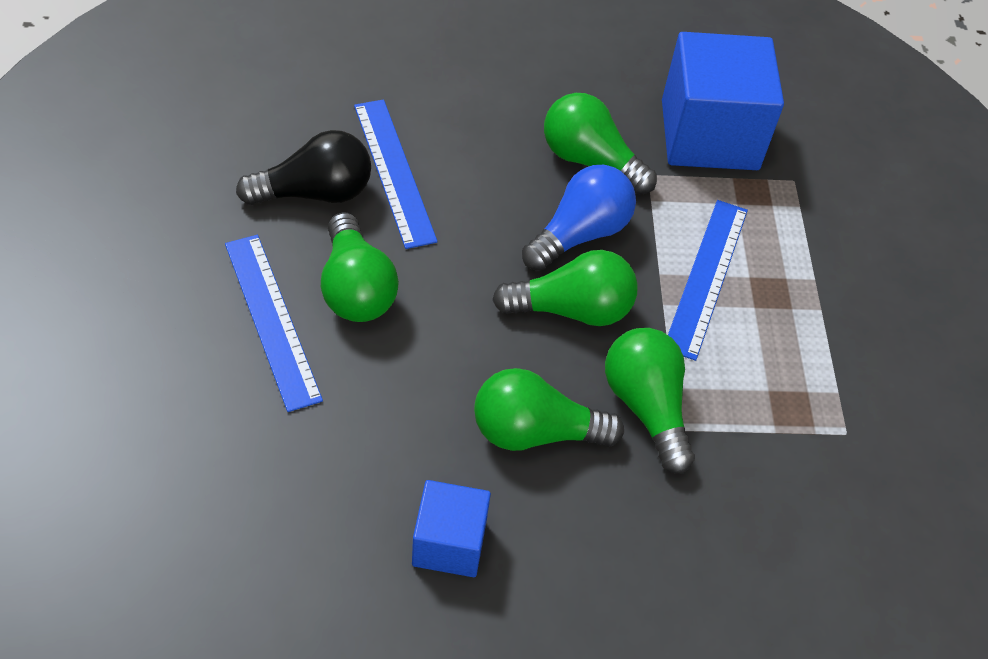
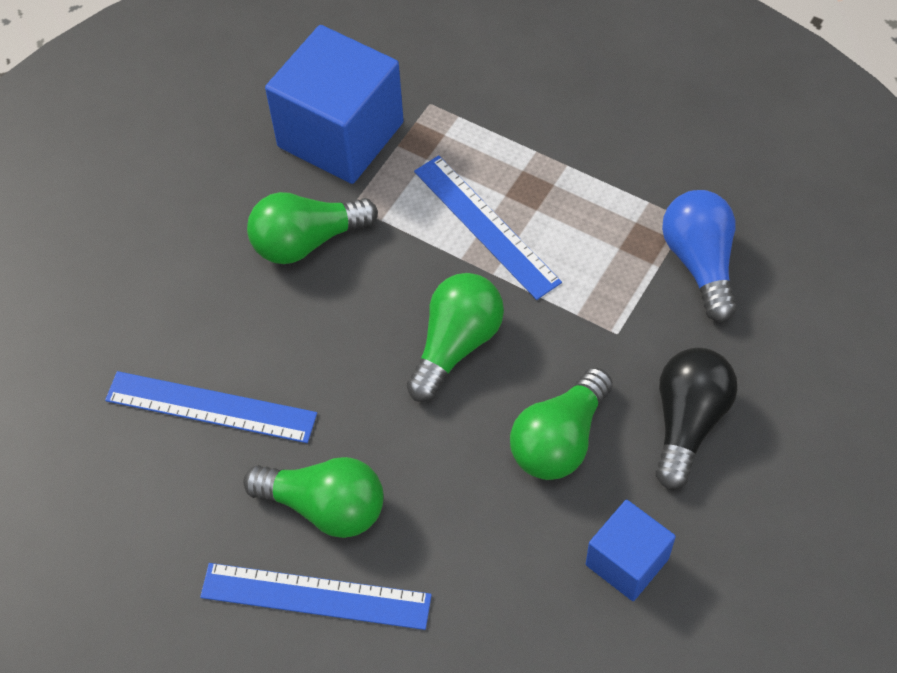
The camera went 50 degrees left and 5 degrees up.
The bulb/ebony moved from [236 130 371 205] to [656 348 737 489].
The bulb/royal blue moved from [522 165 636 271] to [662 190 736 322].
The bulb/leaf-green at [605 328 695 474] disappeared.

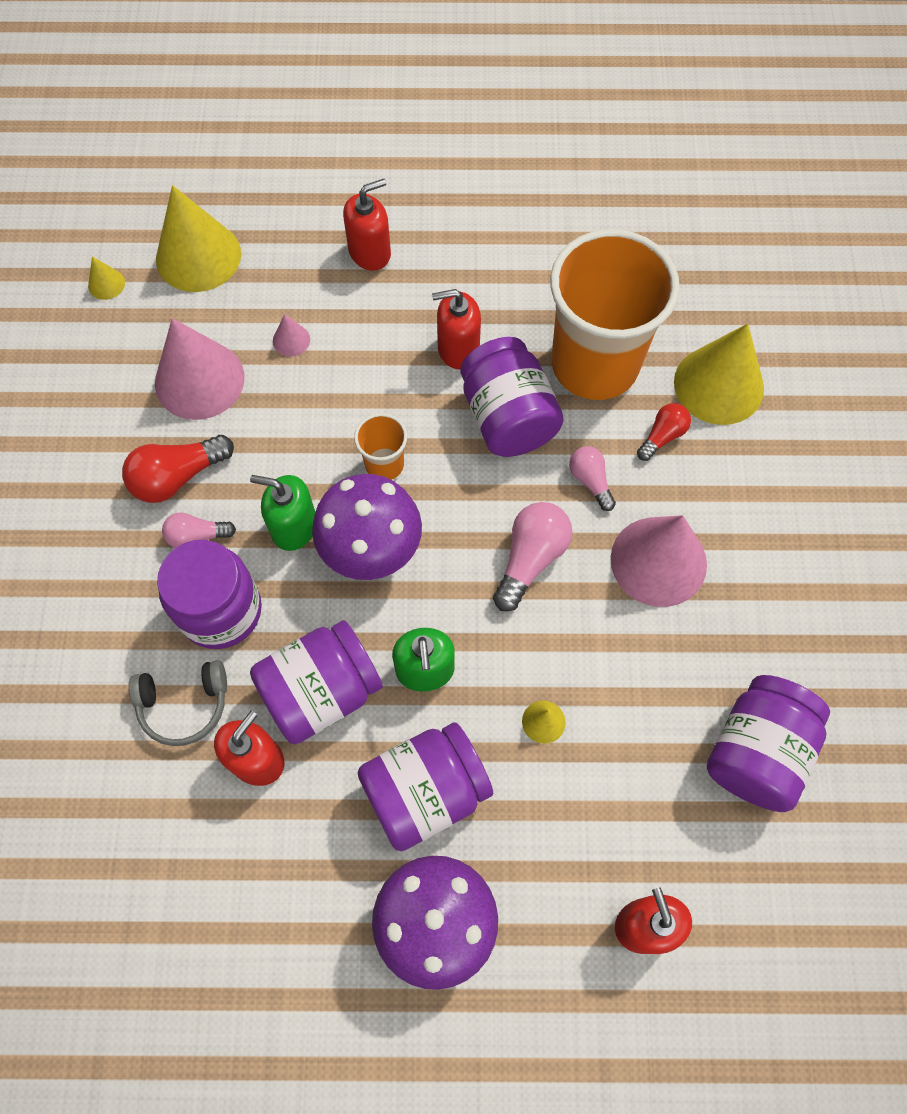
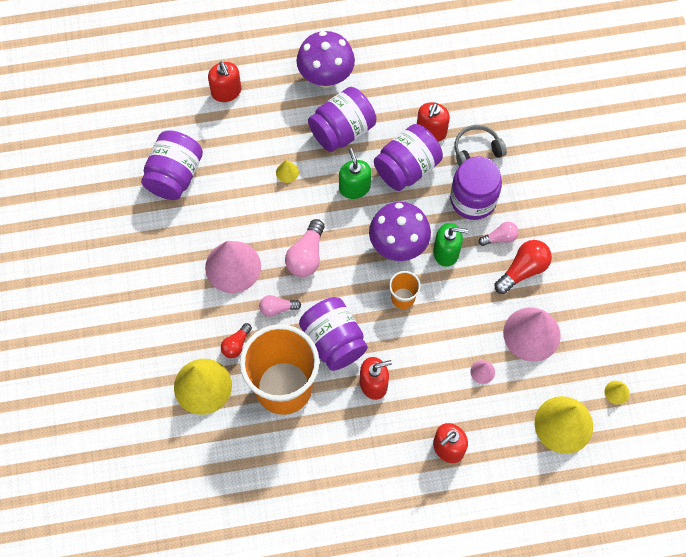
The camera went 170 degrees right and 0 degrees up.
The bulb/pink at [569 446 616 511] turned 120 degrees clockwise.

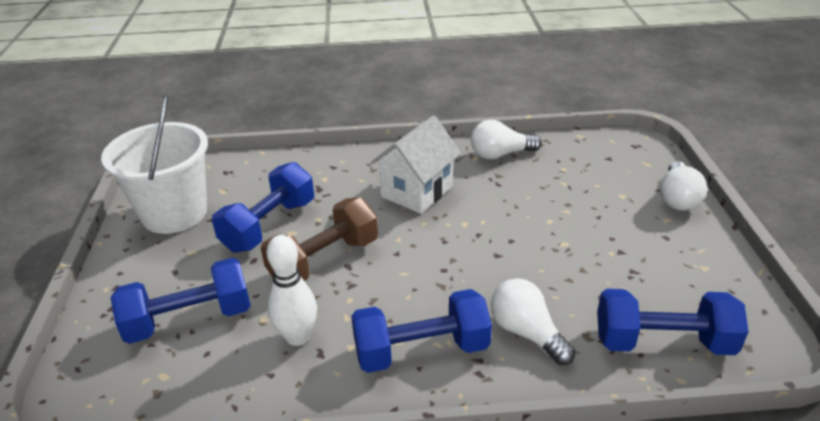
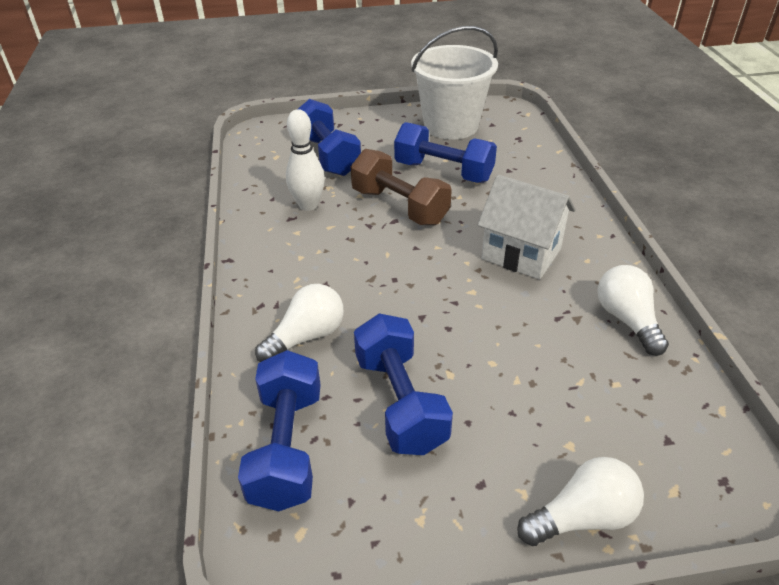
The camera went 85 degrees right and 5 degrees up.
The dumbbell/royal blue moved from [351 289 492 373] to [354 313 453 455].
The bulb/white at [659 161 707 210] turned 150 degrees clockwise.

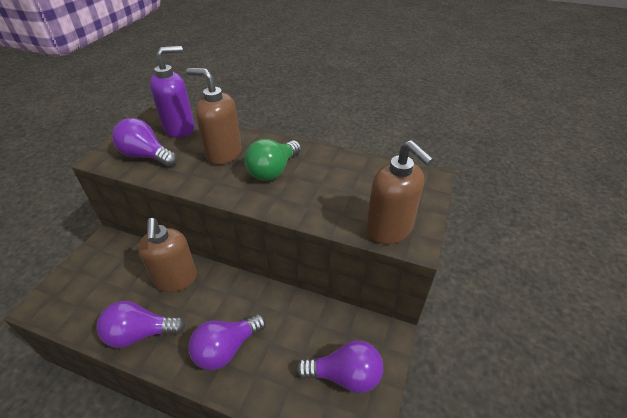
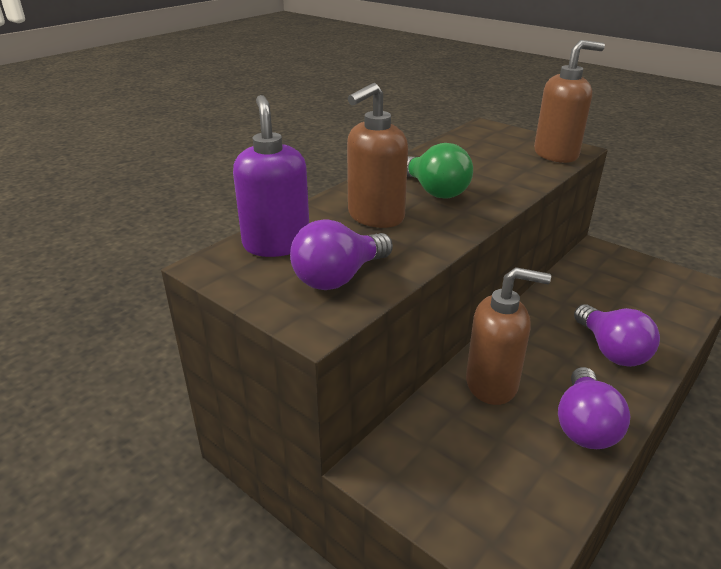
The camera went 70 degrees left and 10 degrees down.
The bulb/purple at [296 340 383 393] disappeared.

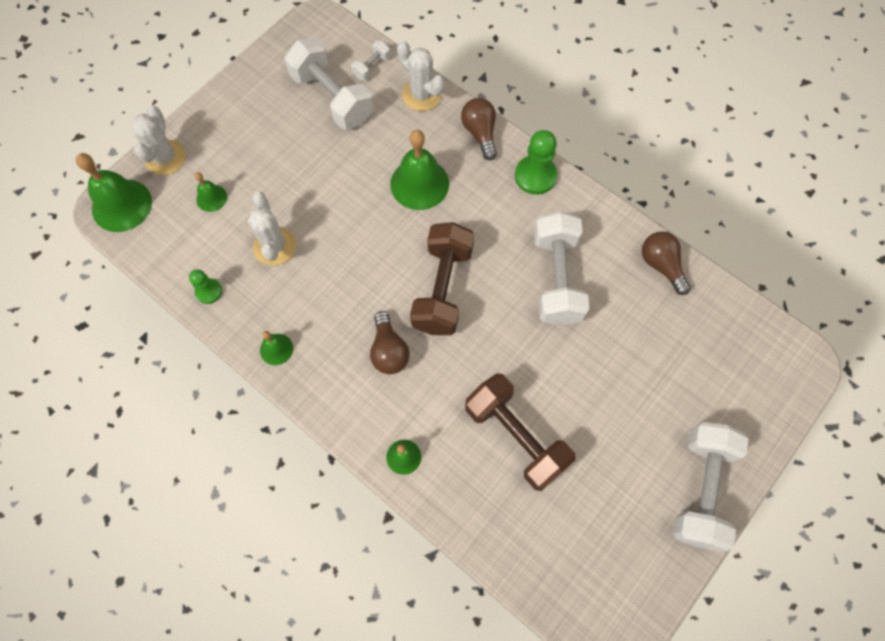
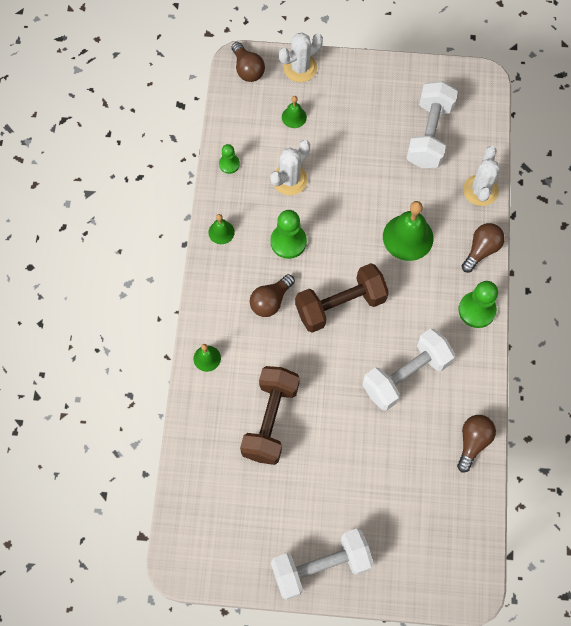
The camera went 55 degrees right and 0 degrees up.
The hand bell/leaf-green at [76 153 152 232] was replaced by the bulb/brown at [232 42 265 82].
The pawn/leaf-green at [270 210 307 259] appeared.
The dumbbell/white at [351 41 391 80] disappeared.

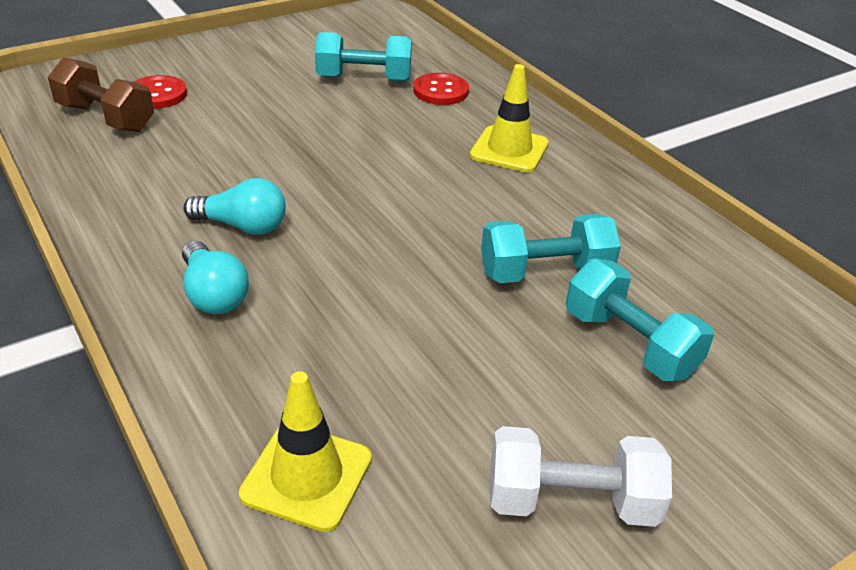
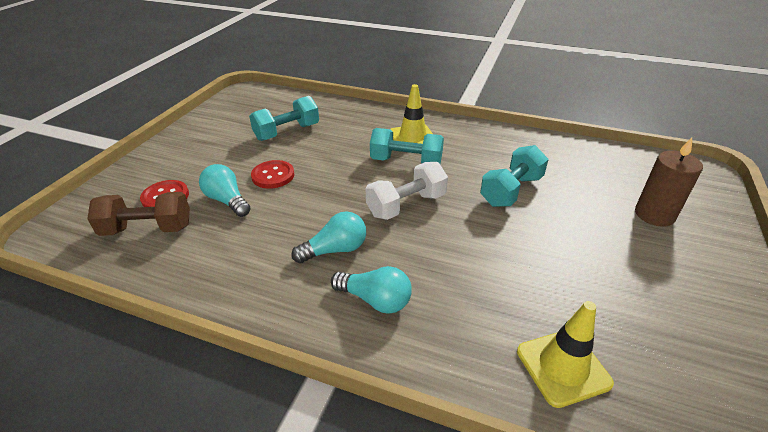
The camera went 35 degrees left and 0 degrees up.
The bulb/turquoise at [199 164 251 217] appeared.
The shirt button/crimson moved from [413 73 469 105] to [251 160 294 189].
The dumbbell/white moved from [490 426 672 527] to [366 162 448 220].
The dumbbell/turquoise moved from [566 259 714 381] to [370 128 444 164].
The pillar candle/brown at [635 138 703 227] appeared.

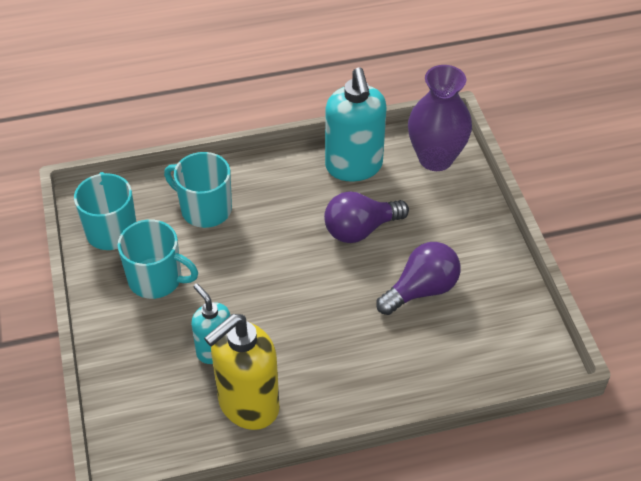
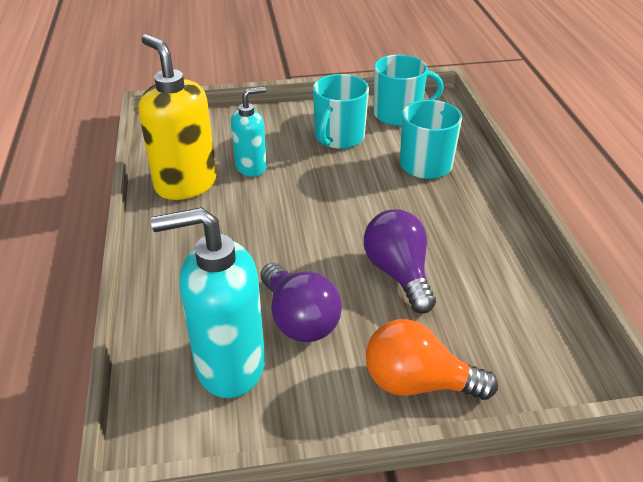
The camera went 95 degrees right and 10 degrees down.
The soap pump/turquoise moved from [325 67 387 182] to [151 207 265 398].
The bulb/orange at [366 319 498 400] appeared.
The tall vase/purple at [408 65 472 171] disappeared.

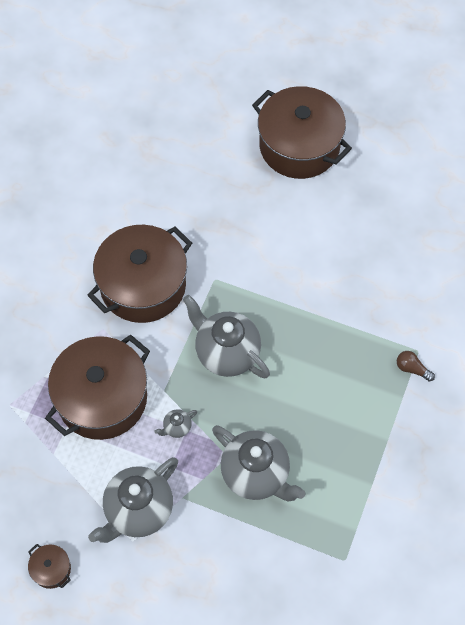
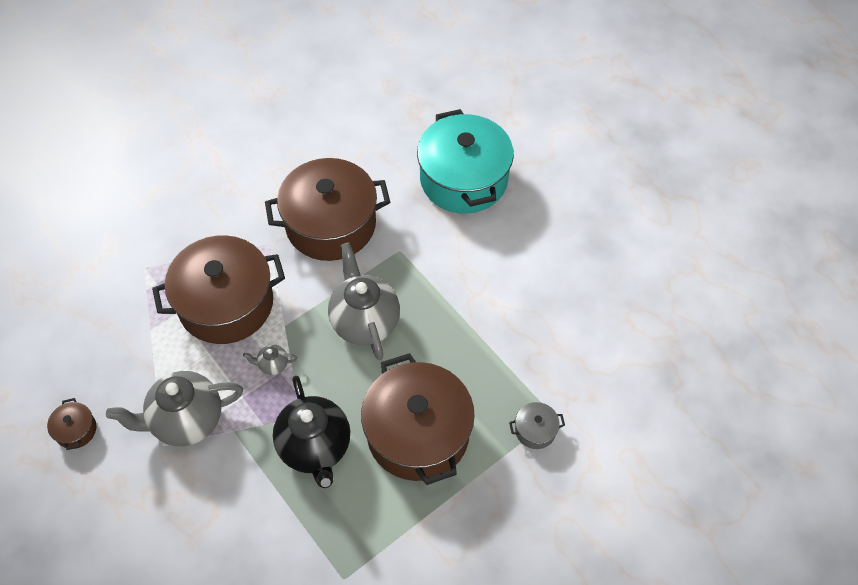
The camera went 30 degrees right and 5 degrees down.
The teapot/grey at [212 425 306 502] became the teapot/ebony at [273 376 350 488].
The cooking pot/brown moved from [252 86 352 179] to [361 353 475 485].
The cooking pot/turquoise at [417 109 514 214] appeared.
The bulb/brown at [397 351 435 382] was replaced by the cooking pot/grey at [509 402 565 449].

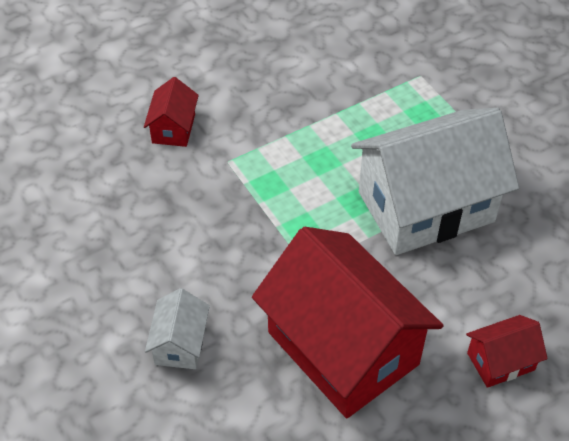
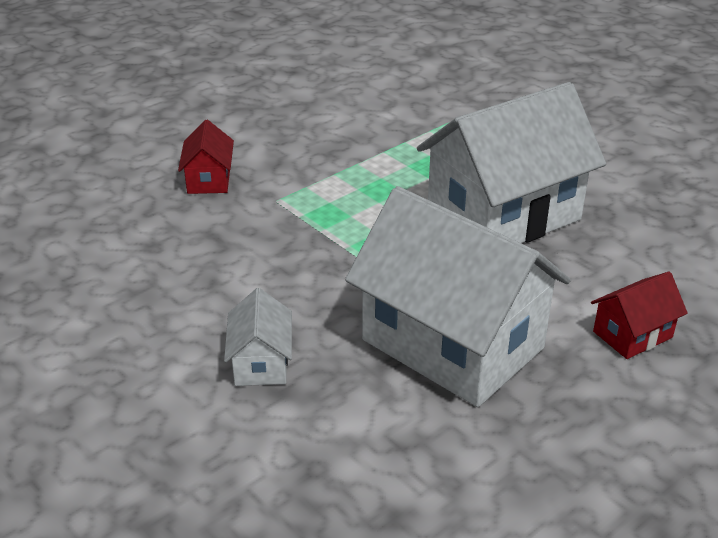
The camera went 10 degrees left and 15 degrees down.
The house/crimson at [252 227 444 418] became the house/white at [345 186 571 407].

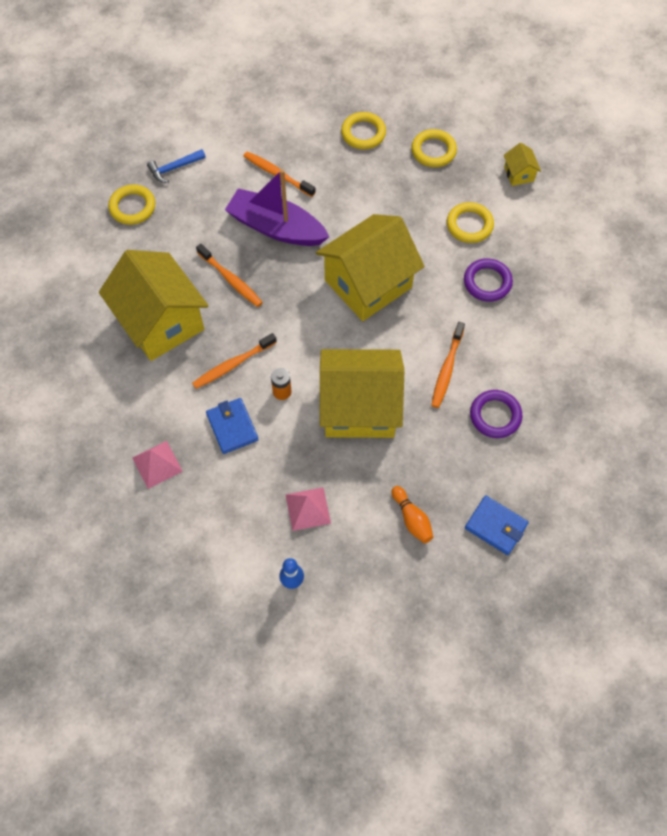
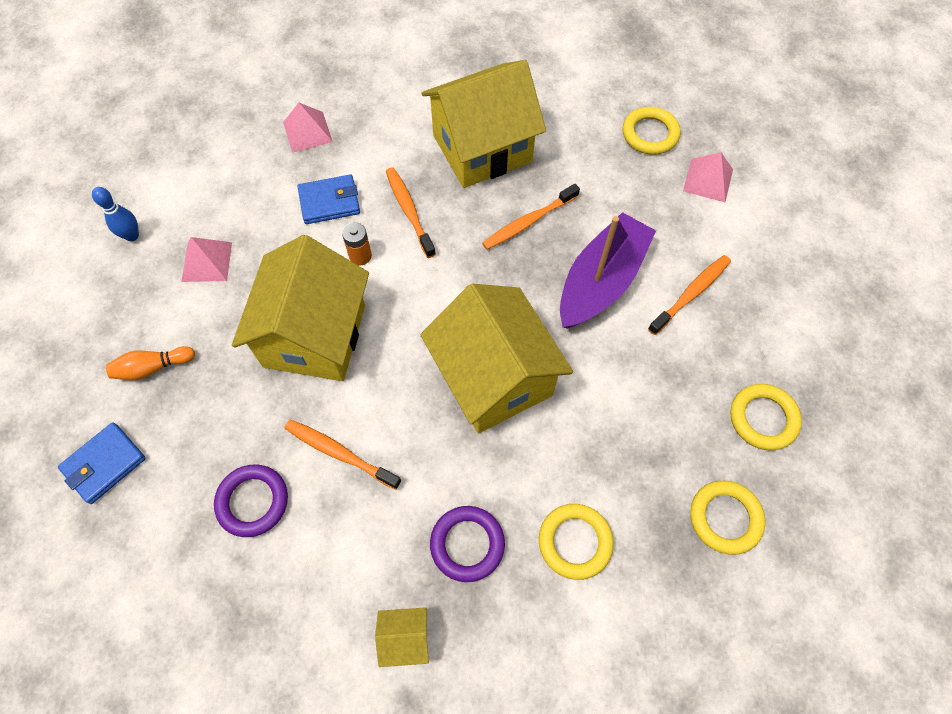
The camera went 100 degrees right and 0 degrees up.
The house/golden moved from [504 143 541 186] to [375 607 429 667].
The hammer/royal blue at [147 149 206 183] was replaced by the solid pyramid/pink at [683 152 733 202].

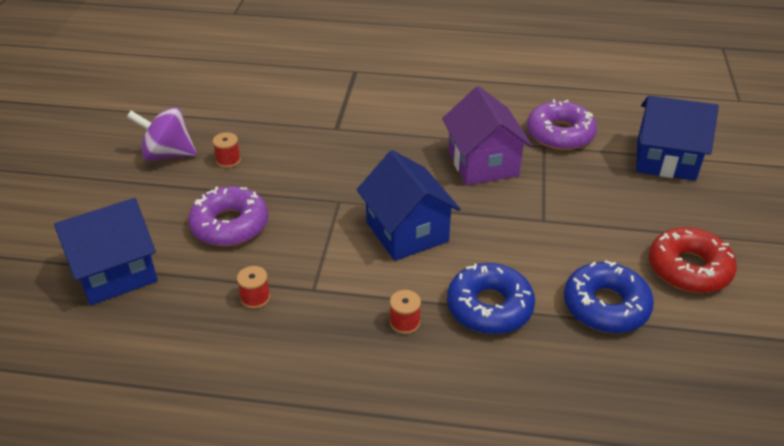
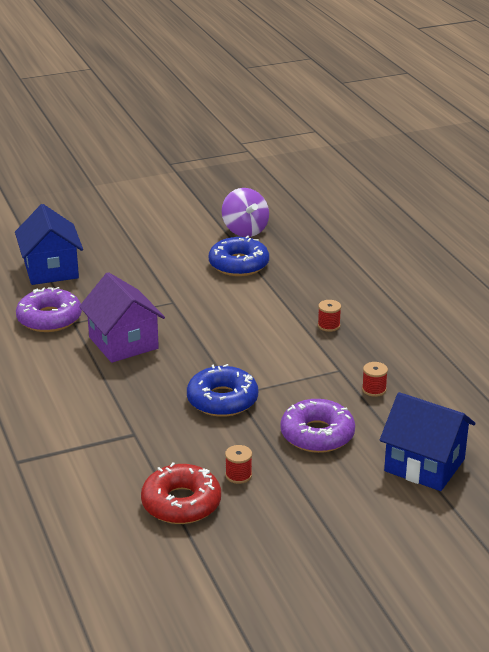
The camera went 120 degrees left and 10 degrees down.
The house/purple at [442 86 532 185] turned 75 degrees counterclockwise.
The glazed donut/crimson moved from [649 227 737 293] to [141 462 221 524].
The glazed donut/royal blue moved from [447 263 535 334] to [187 364 258 417].
The toy top/purple moved from [127 107 197 161] to [222 188 269 237].
The house/royal blue at [357 150 460 261] disappeared.

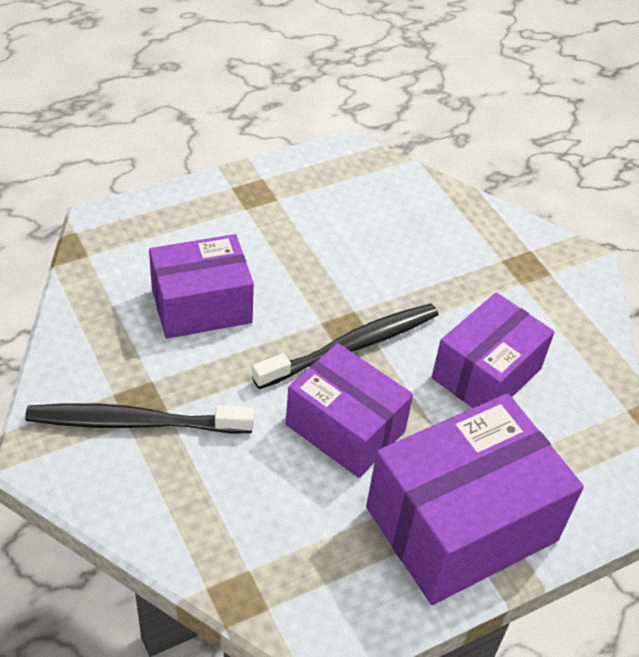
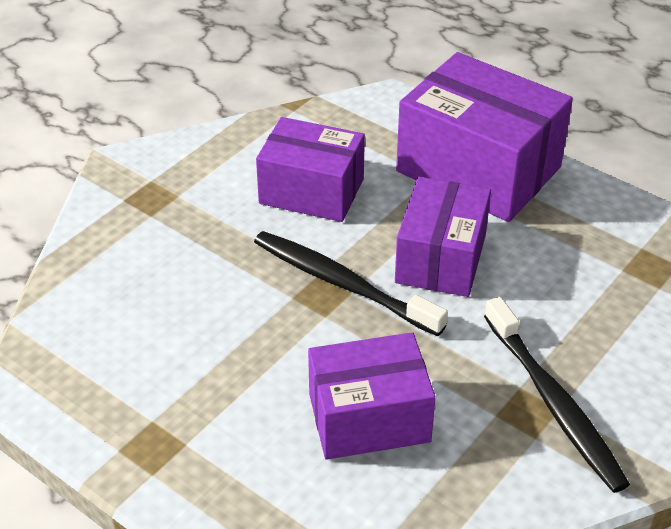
The camera went 110 degrees left and 5 degrees down.
The package/purple at [149 234 254 339] turned 60 degrees counterclockwise.

